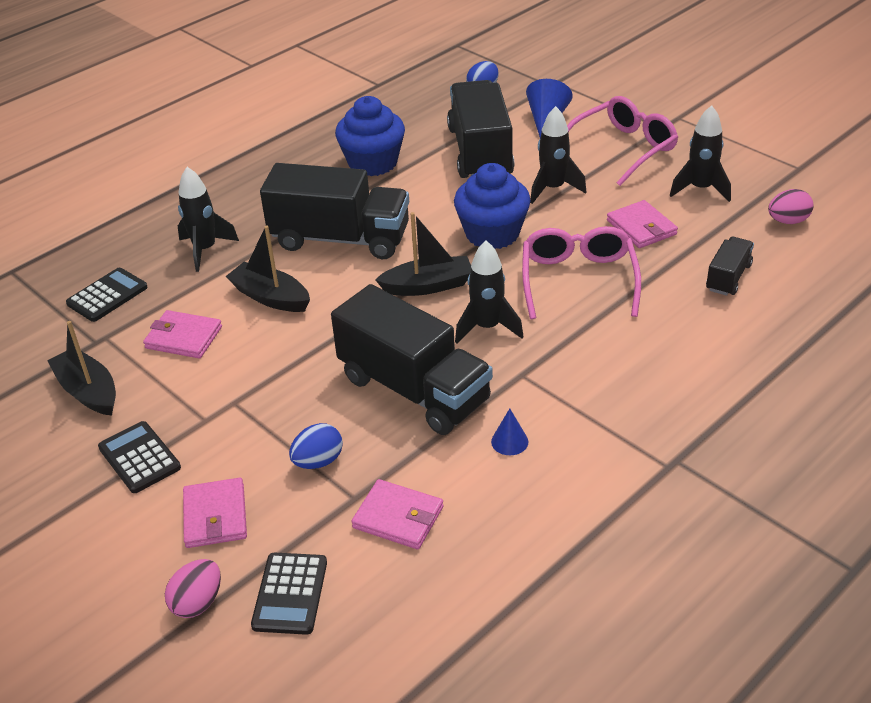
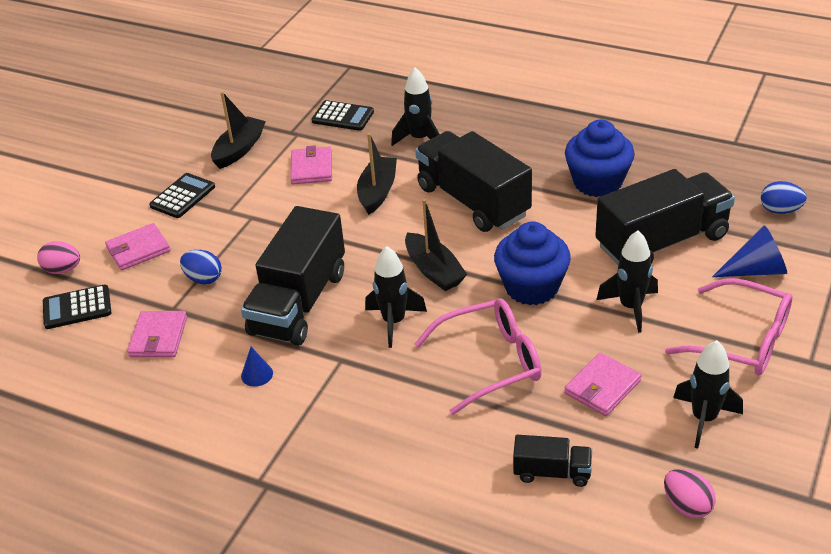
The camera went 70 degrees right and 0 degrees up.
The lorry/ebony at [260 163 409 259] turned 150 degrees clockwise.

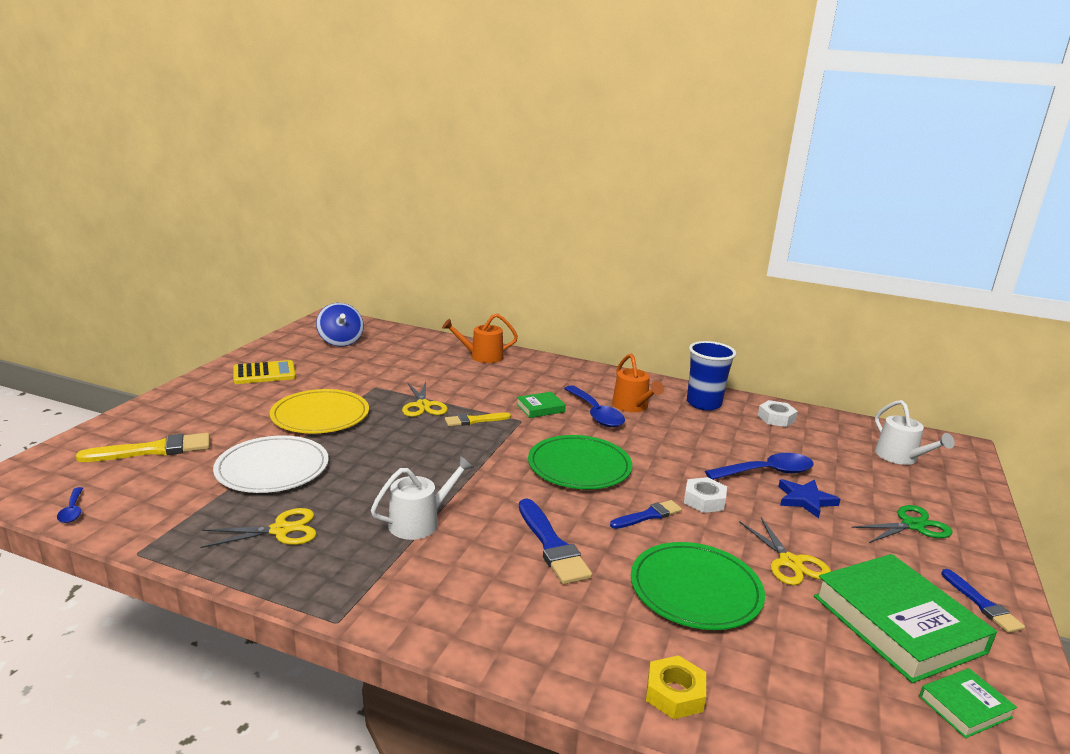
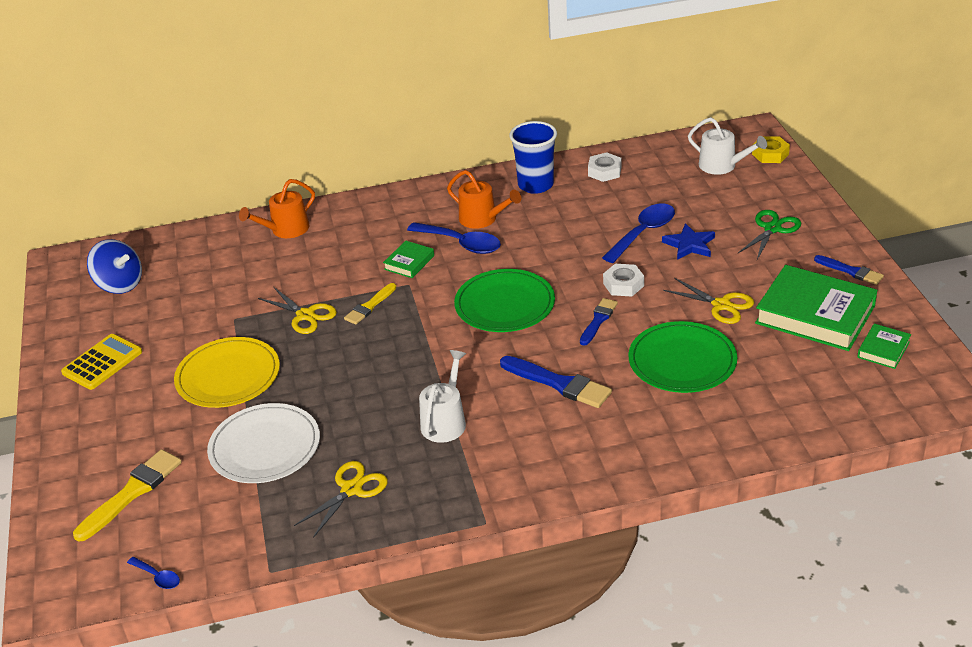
The camera went 30 degrees left and 15 degrees up.
The hexagon nut/golden moved from [646 655 706 719] to [752 136 790 163].

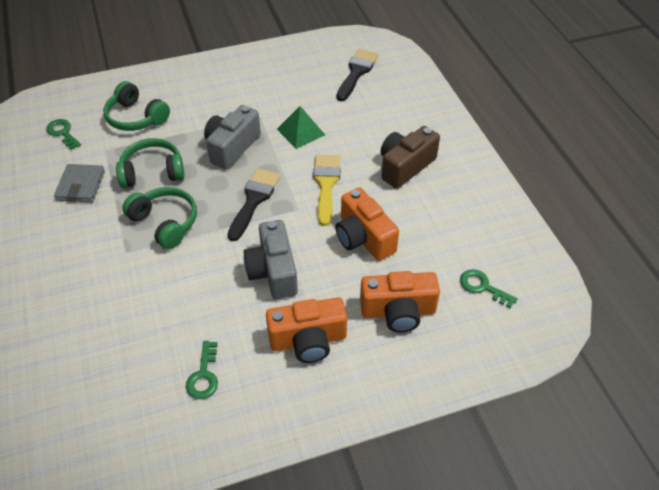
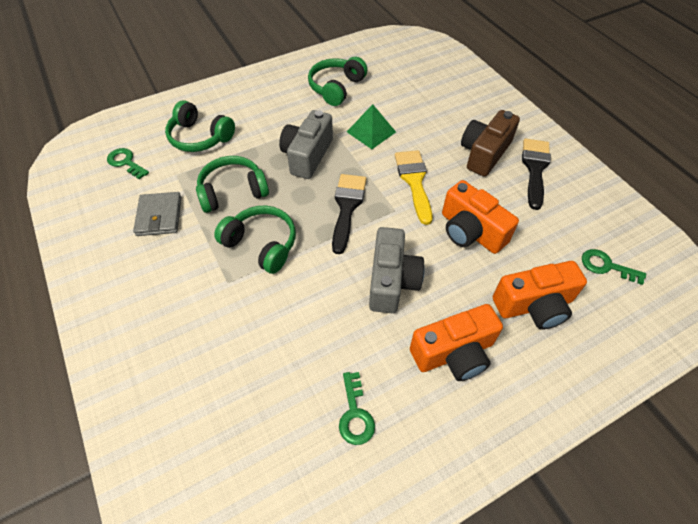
The camera went 10 degrees left and 5 degrees up.
The headset/leaf-green at [308 57 368 106] appeared.
The photo camera/grey at [244 220 298 299] turned 150 degrees counterclockwise.
The paintbrush/ebony moved from [336 49 378 101] to [522 139 551 210].

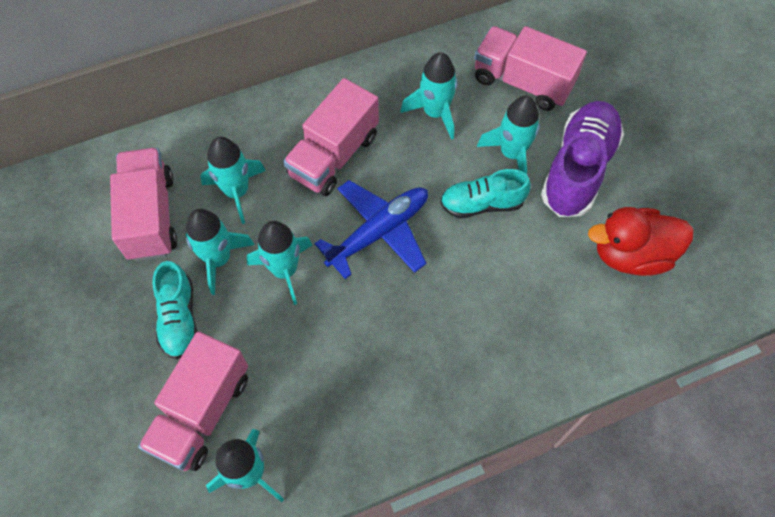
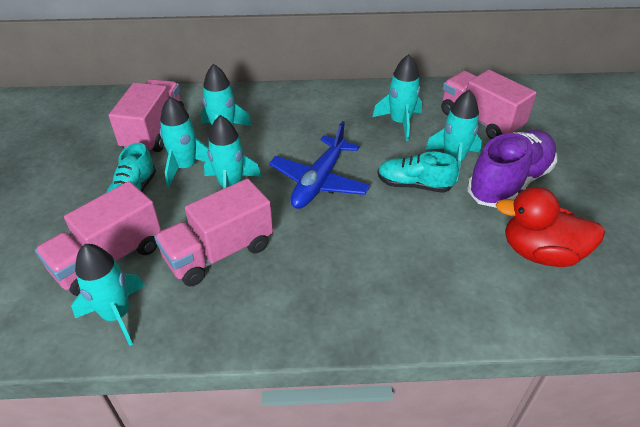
The camera went 20 degrees right and 20 degrees down.
The lorry/pink moved from [283 78 379 196] to [154 178 273 286].
The aeroplane/royal blue at [314 180 428 279] turned 135 degrees clockwise.

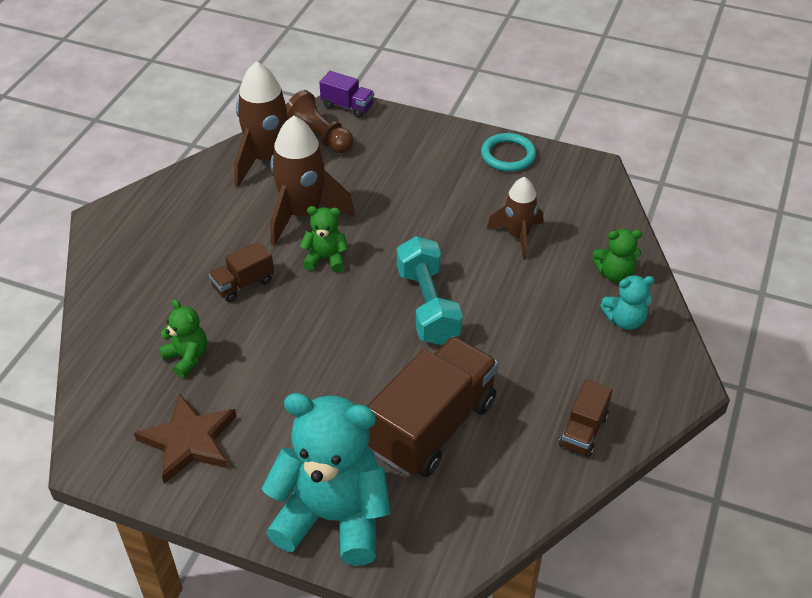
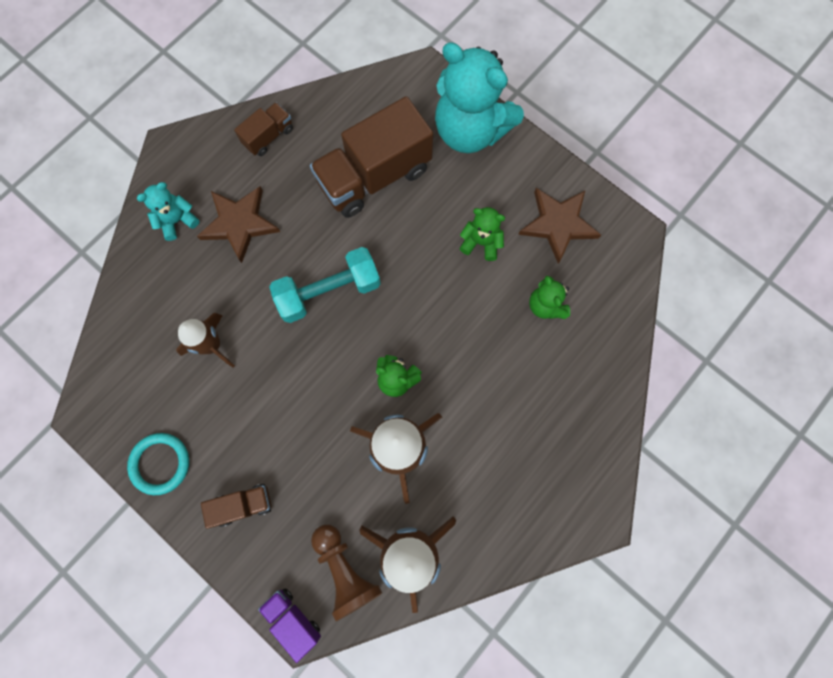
The camera went 160 degrees left and 30 degrees up.
The teddy/turquoise at [600 275 654 330] turned 45 degrees counterclockwise.
The five-pointed star/brown at [197 186 280 263] appeared.
The lorry/brown moved from [209 241 274 302] to [201 484 272 529].
The dumbbell/turquoise at [397 236 463 345] turned 60 degrees clockwise.
The teddy/leaf-green moved from [592 229 642 282] to [459 207 505 261].

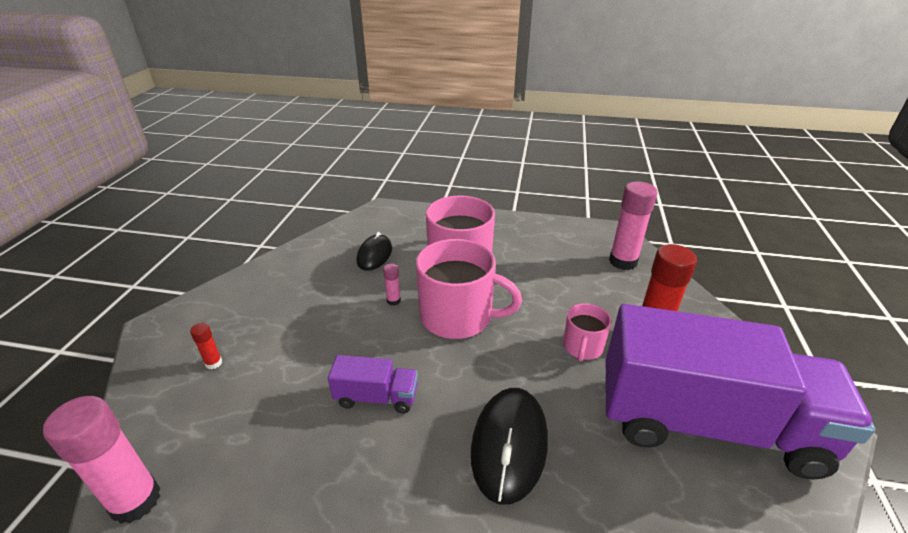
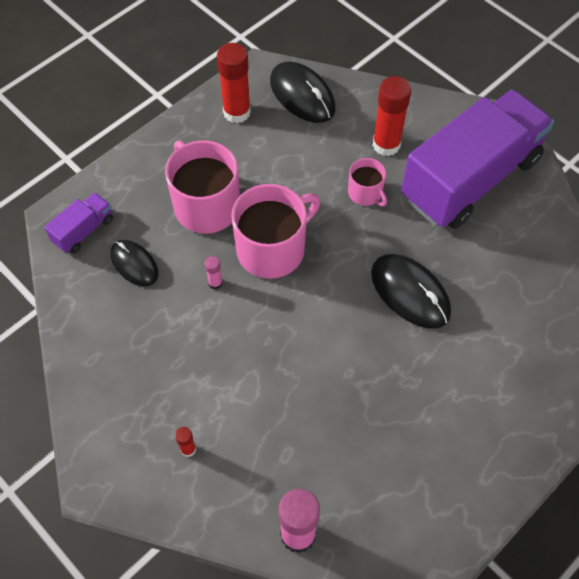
The camera went 55 degrees left and 25 degrees up.
The lorry/purple moved from [328 355 418 413] to [44 193 113 253].
The glue stick/crimson at [217 43 251 123] appeared.
The glue stick/pink at [609 181 657 270] was replaced by the mouse/ebony at [270 61 336 123].

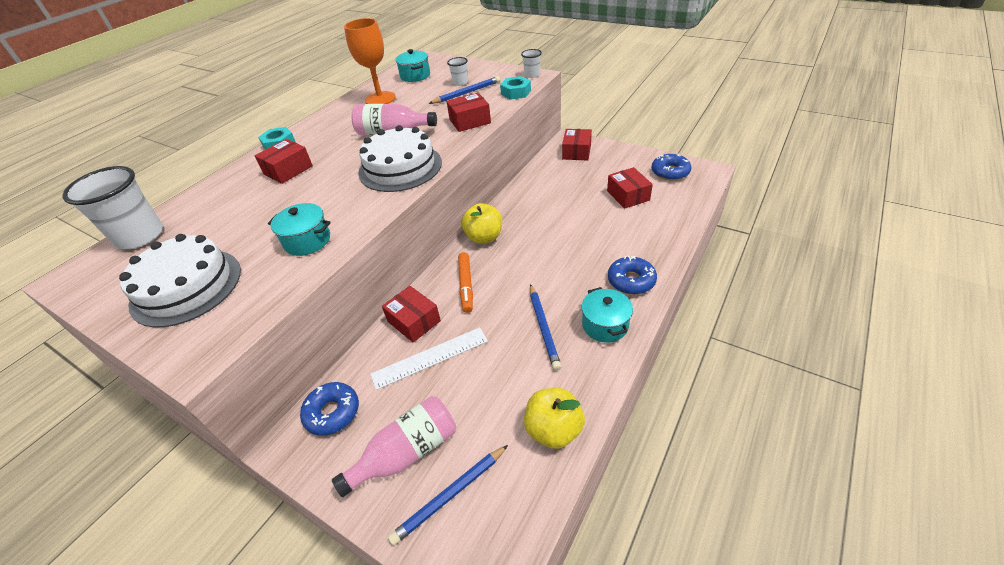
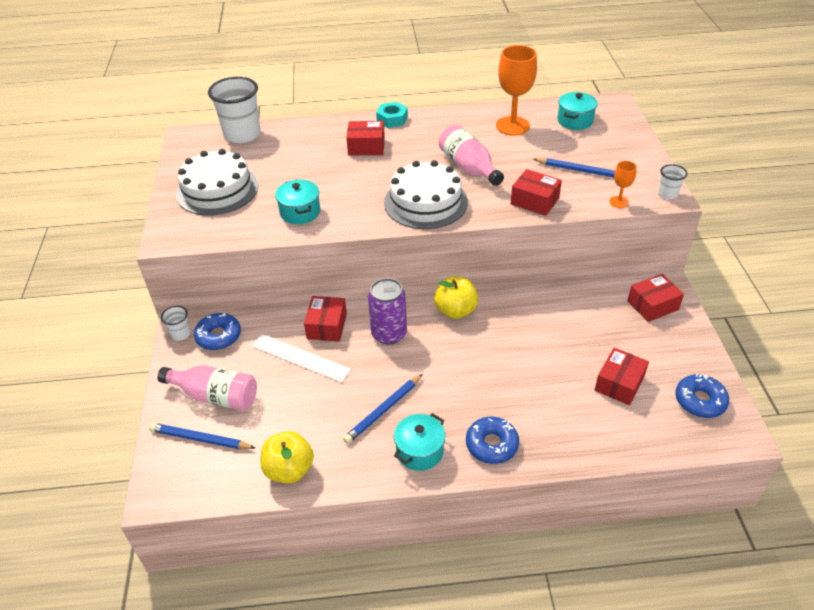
The camera went 50 degrees right and 0 degrees up.
The tumbler/white moved from [447 57 468 86] to [161 306 191 341].
The marker/orange at [458 252 473 313] was replaced by the can/purple at [368 278 407 344].
The hexagon nut/turquoise at [500 76 531 100] was replaced by the goblet/orange at [609 161 637 208].

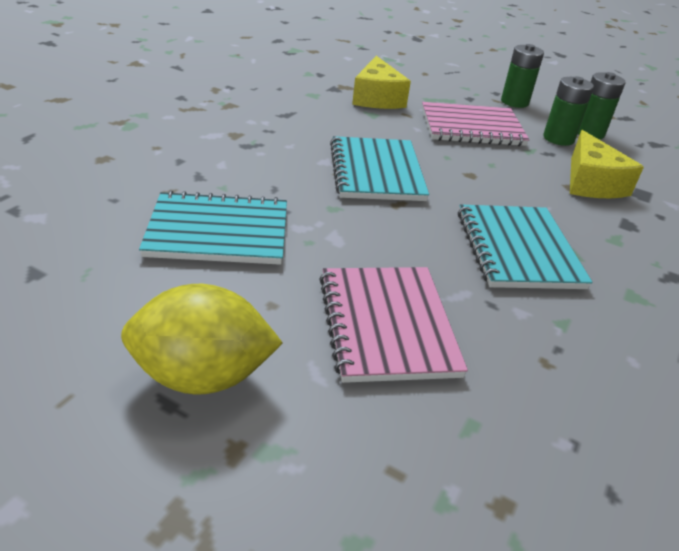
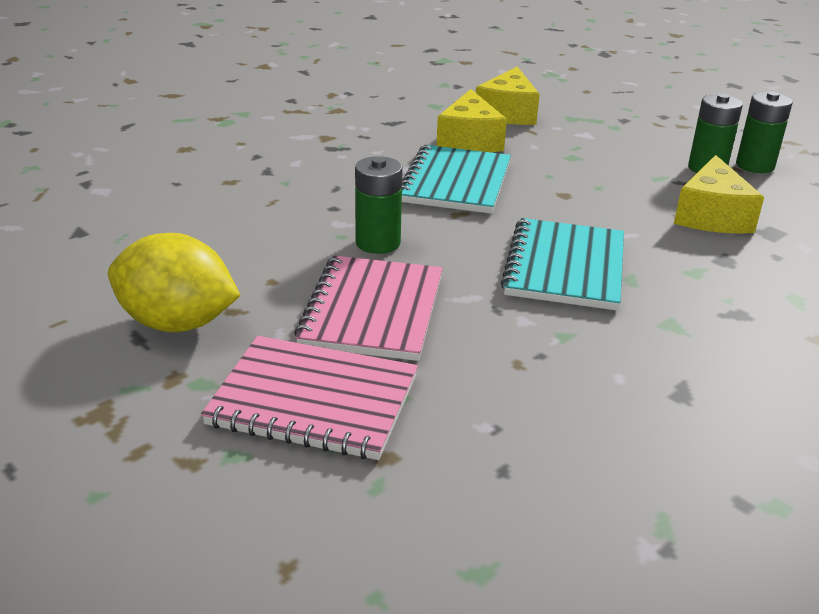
The camera went 20 degrees right and 5 degrees down.
The notebook/pink moved from [422 102 529 146] to [201 336 418 460].
The AA battery/leaf-green moved from [501 44 544 108] to [355 156 403 254].
The piece of cheese/golden at [436 89 507 152] appeared.
The notebook/turquoise at [139 190 287 265] disappeared.

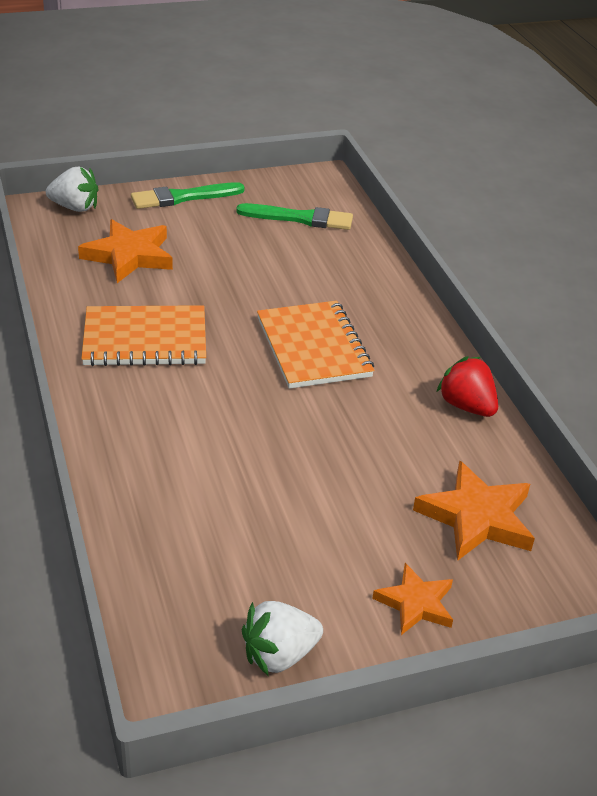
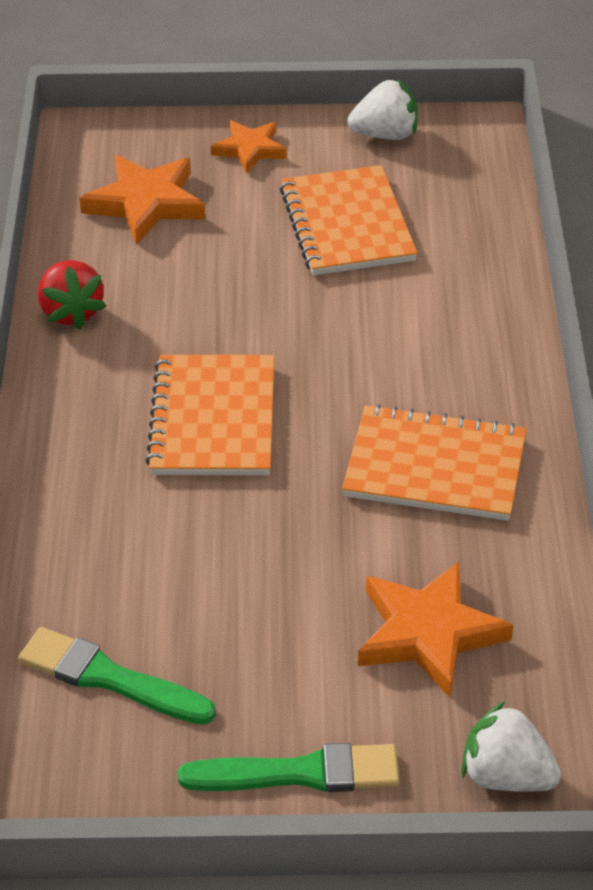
The camera went 160 degrees left and 5 degrees up.
The notebook/orange at [280 165 418 275] appeared.

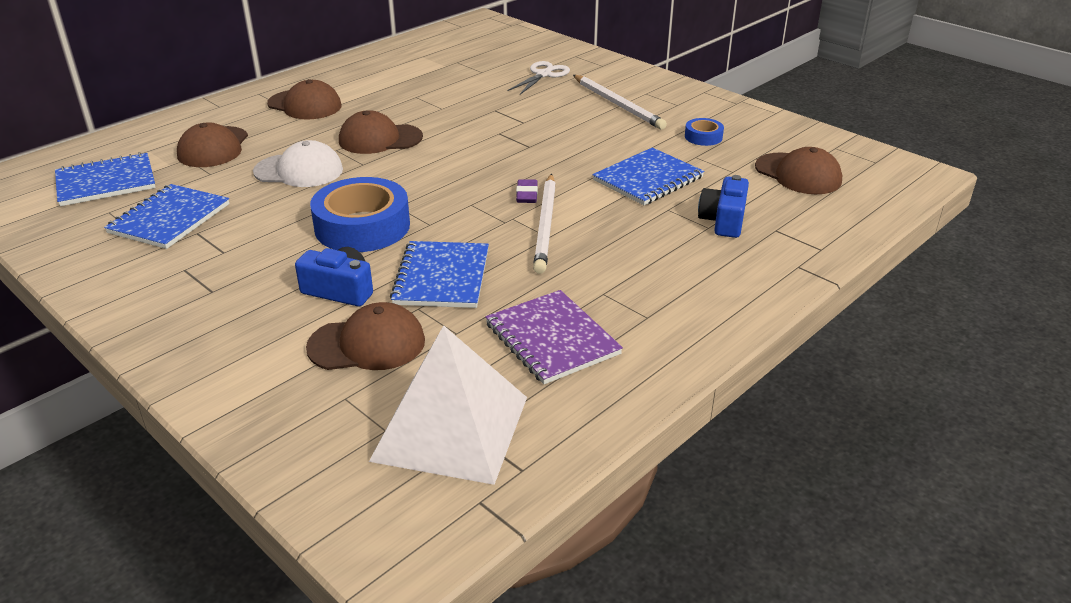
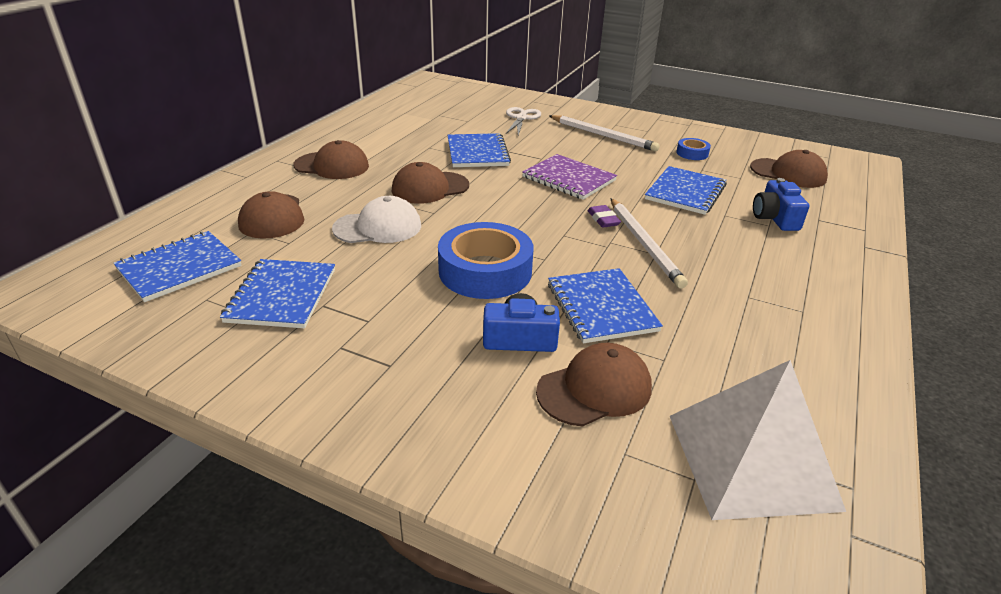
The camera went 20 degrees left and 0 degrees up.
The notebook/royal blue at [448 133 511 167] appeared.
The notebook/purple moved from [485 290 623 384] to [522 154 617 200].

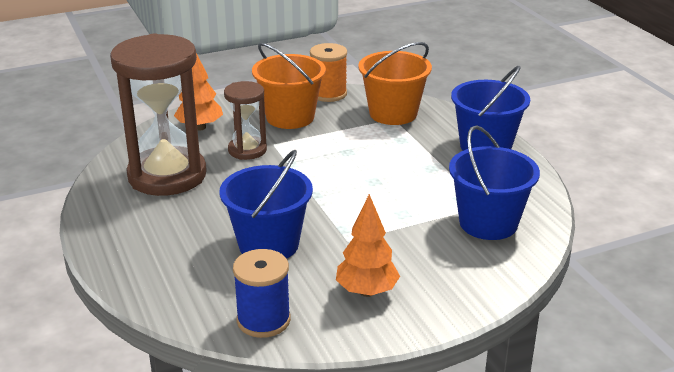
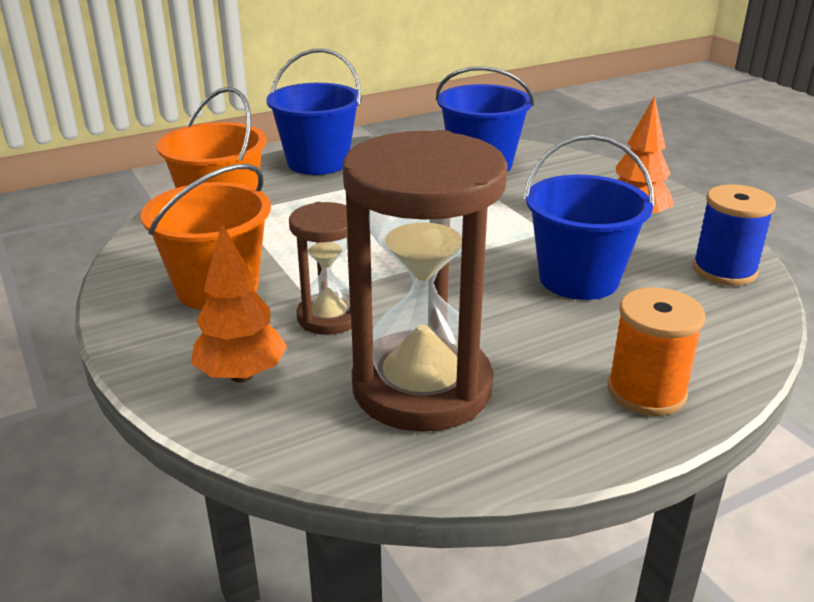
The camera went 95 degrees left and 0 degrees up.
The spool/orange moved from [310 43 347 102] to [608 287 706 416].

